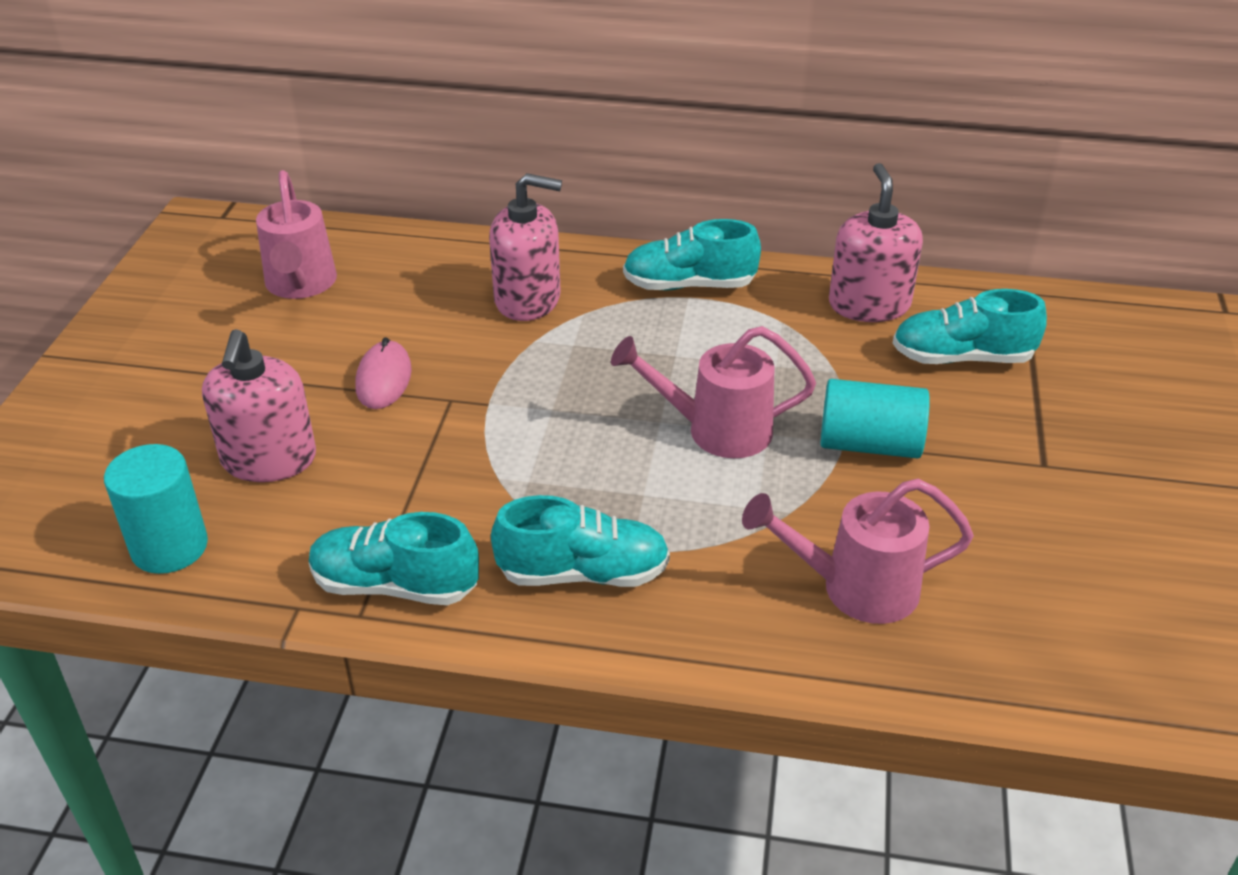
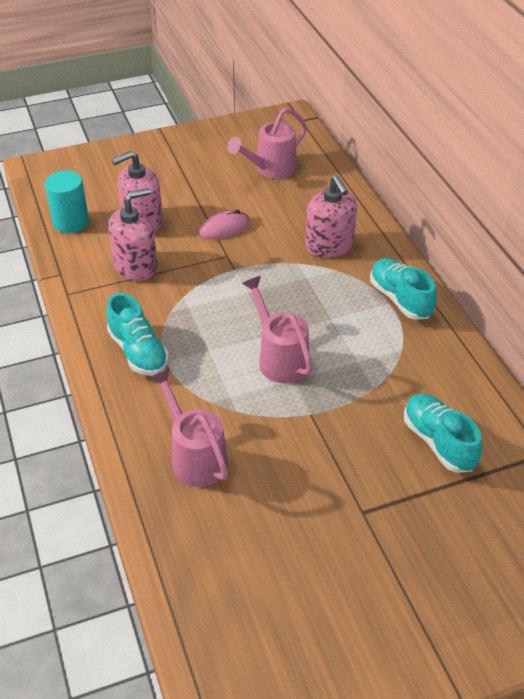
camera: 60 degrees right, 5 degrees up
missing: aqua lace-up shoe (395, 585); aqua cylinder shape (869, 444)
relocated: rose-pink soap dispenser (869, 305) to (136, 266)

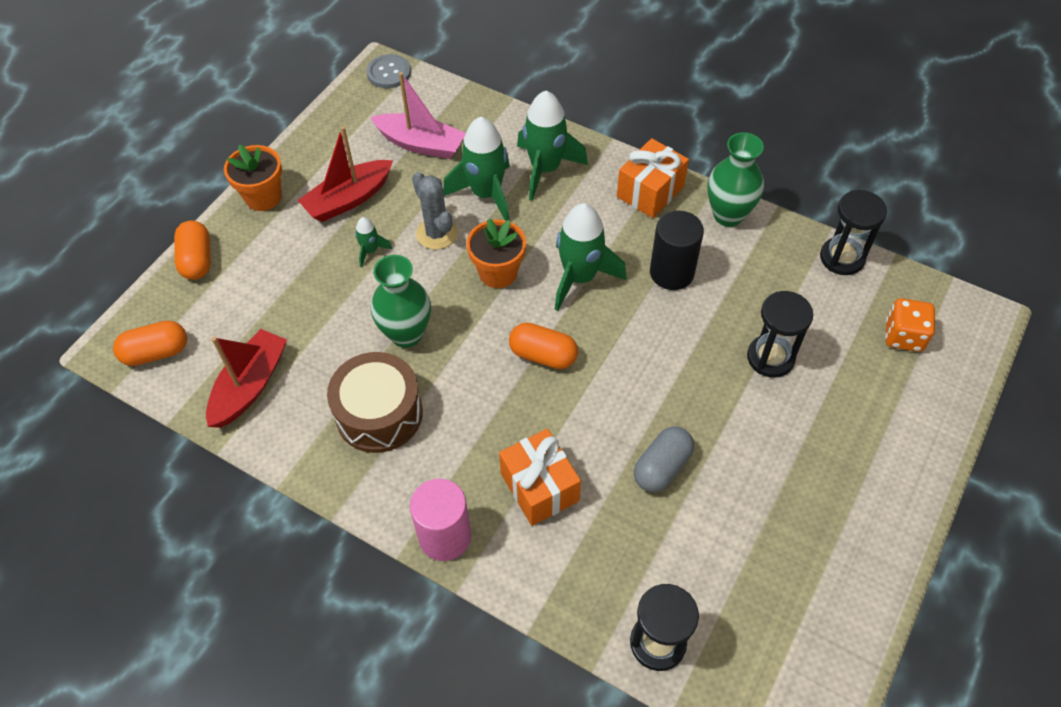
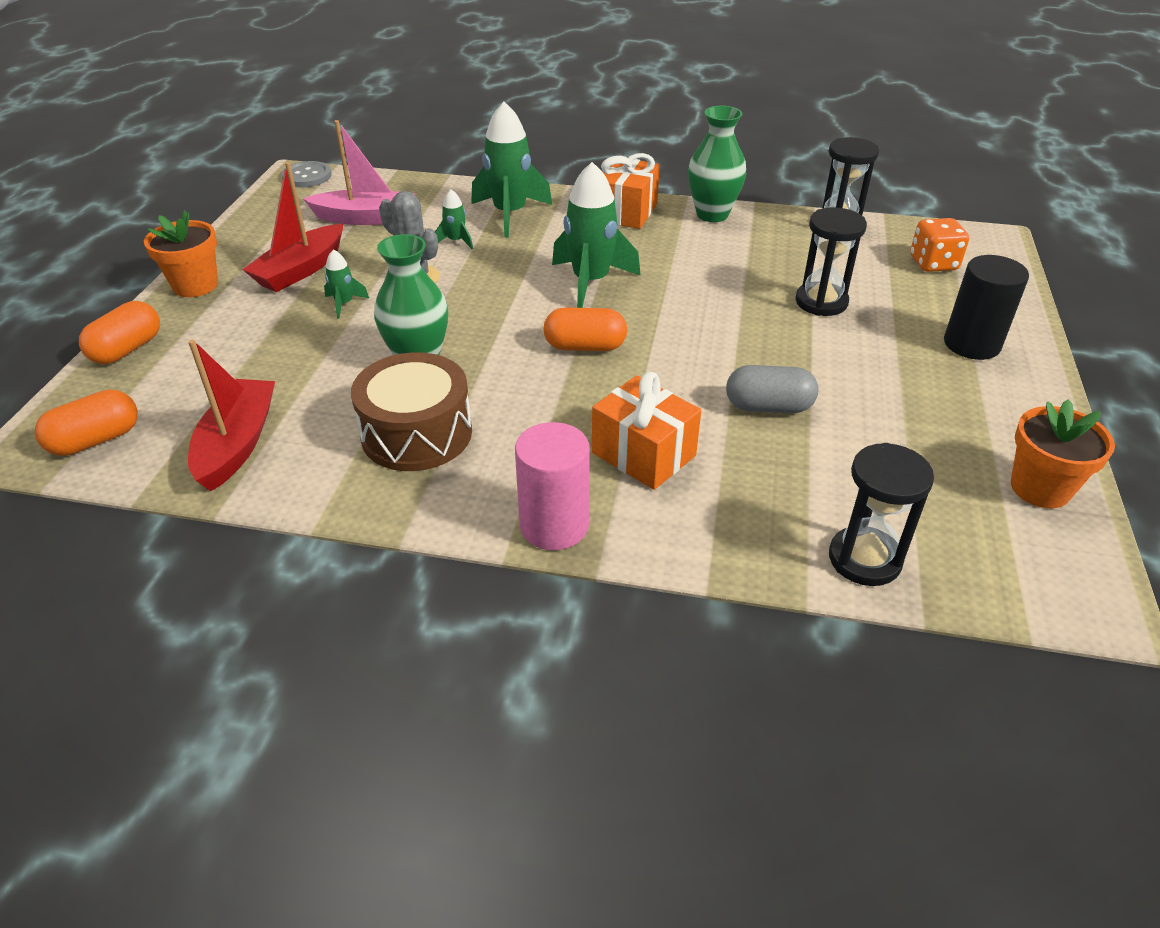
camera: 20 degrees left, 15 degrees down
relocated: bright orange flower pot (498, 273) to (1040, 488); jet-black cylinder shape (671, 272) to (971, 344)
spun: bright orange pill shape (197, 260) = (127, 349) 60 degrees clockwise; grey pill shape (662, 467) = (768, 407) 75 degrees clockwise
size: leaf-green rocket (486, 194) = (456, 241) x0.47

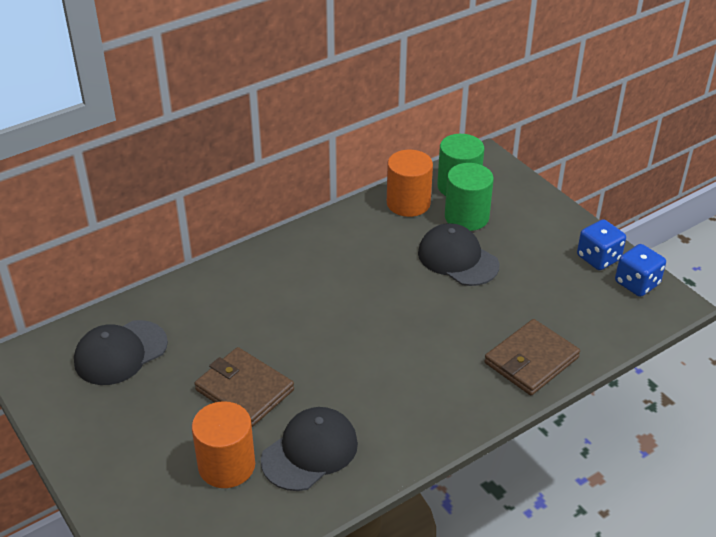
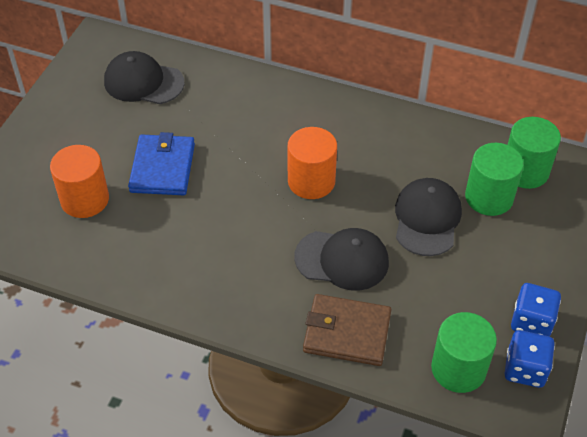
camera: 55 degrees right, 10 degrees up
appeared: leaf-green cylinder shape (458, 369)
relocated: jet-black peaked cap (310, 451) to (342, 260); bright orange cylinder shape (408, 203) to (311, 181)
colour: russet billfold (244, 390) to royal blue billfold (162, 168)

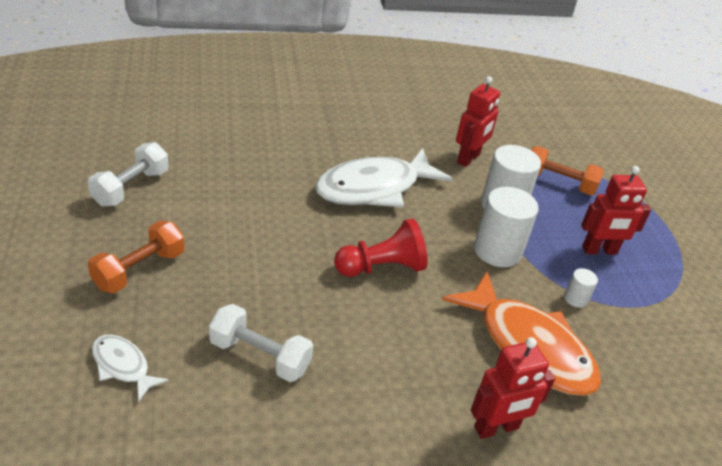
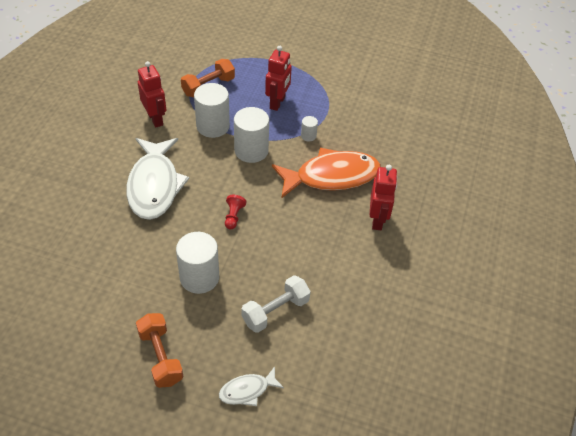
camera: 60 degrees left, 10 degrees up
missing: snow-white dumbbell (131, 188)
appeared: snow-white cylinder shape (199, 277)
size: crimson game pawn (381, 267) = (233, 216) x0.54

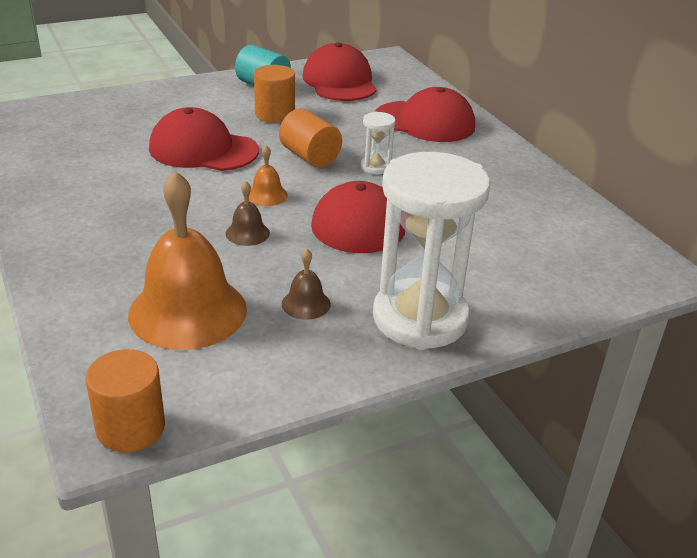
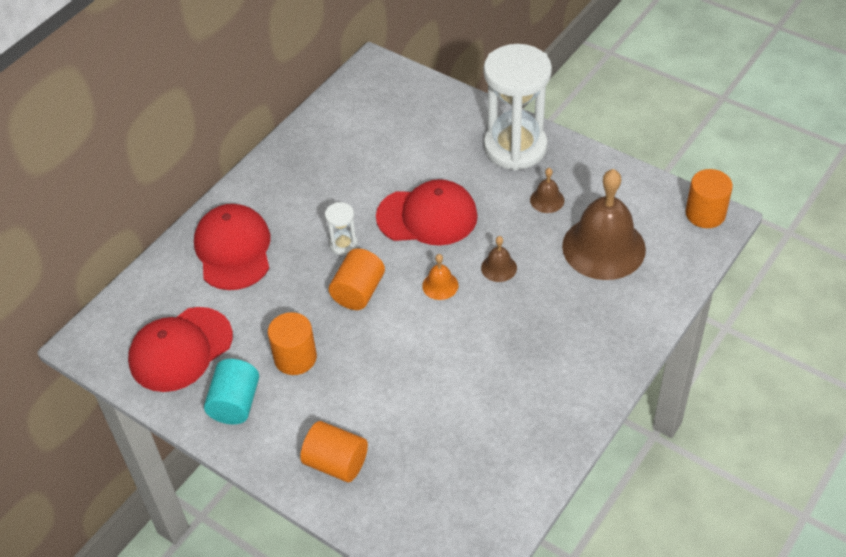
camera: 115 degrees left, 15 degrees up
missing: crimson peaked cap (203, 149)
appeared: bright orange cylinder shape (336, 463)
colour: bright orange bell (188, 311) to russet bell (603, 247)

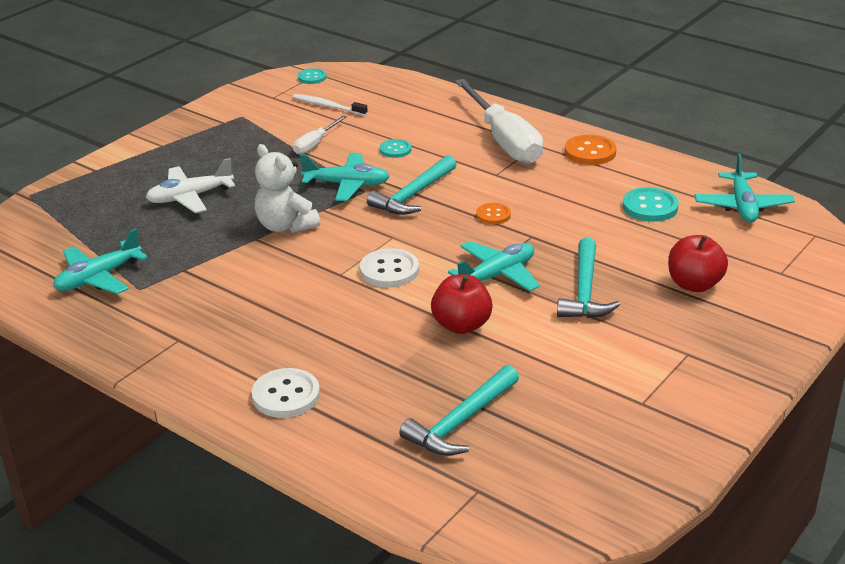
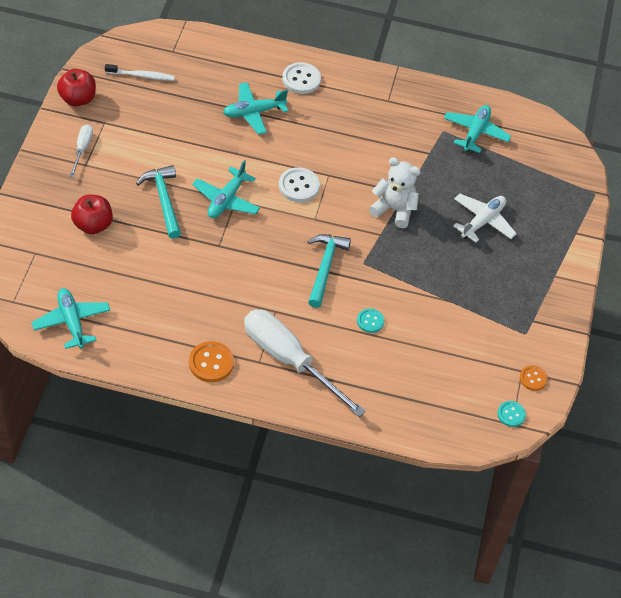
camera: 150 degrees right, 20 degrees up
missing: aqua claw hammer (461, 422); aqua shirt button (650, 207)
relocated: snow-white tooth brush (327, 106) to (141, 76); snow-white flat screwdriver (315, 144) to (82, 149); aqua toy plane (347, 185) to (253, 112); crimson apple fruit (461, 325) to (78, 99); bright orange shirt button (493, 215) to (533, 378)

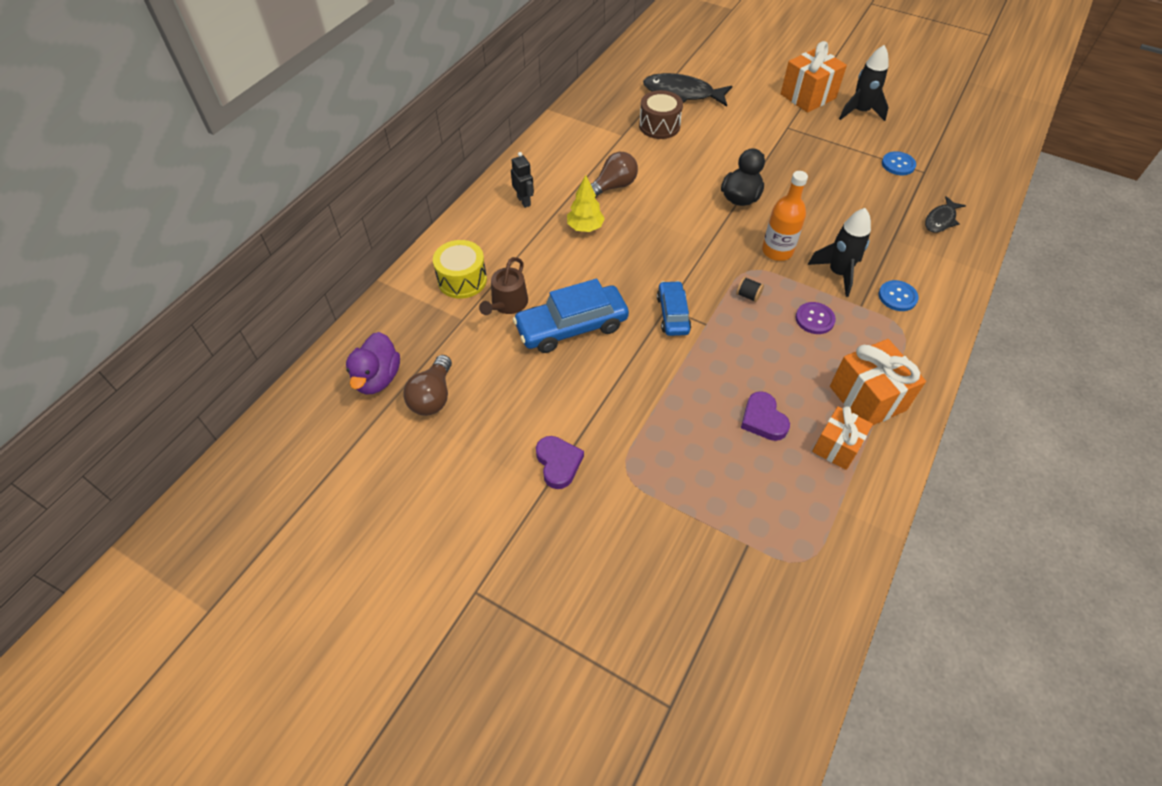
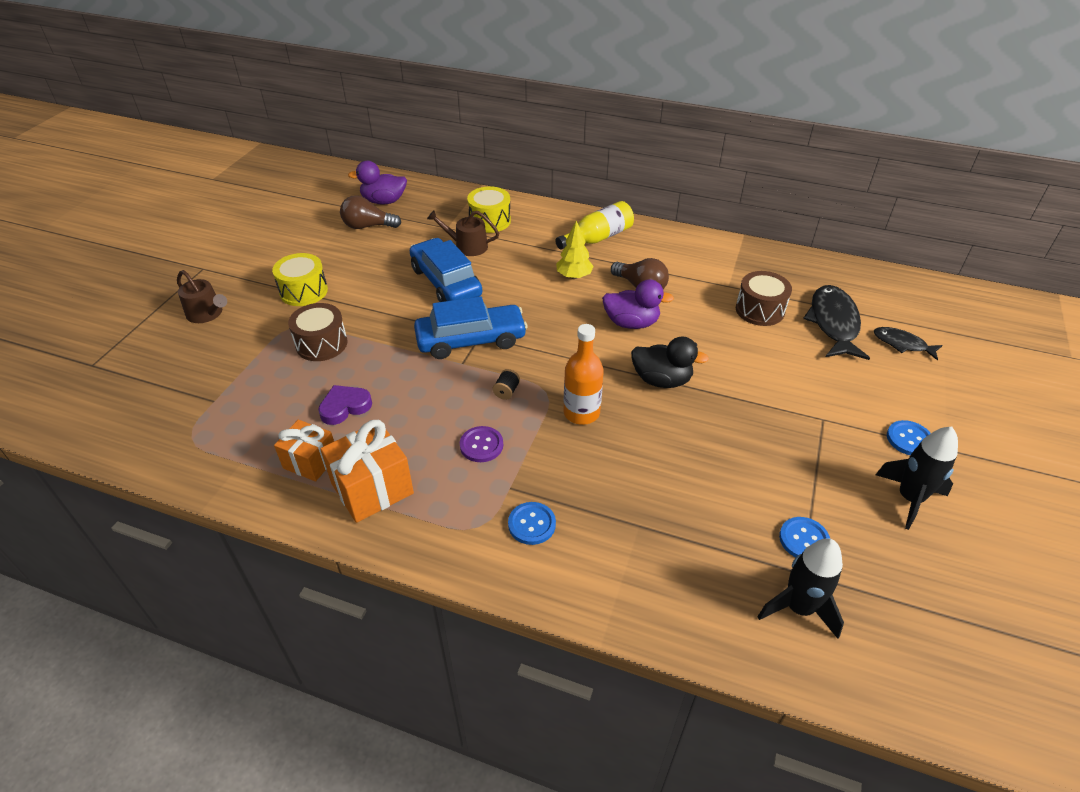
camera: 80 degrees right, 10 degrees down
appeared: russet sprinkling can (207, 314); russet drum (321, 344); purple duck (631, 323)
relocated: jet-black rocket (838, 273) to (798, 608); jet-black fish figure (941, 220) to (902, 344)
exchanged: jet-black robot figure (524, 201) to bright yellow flask (598, 238); purple heart (558, 463) to bright yellow drum (304, 291); bright orange present (808, 96) to royal blue shirt button (909, 439)
size: royal blue automobile (673, 314) = (471, 340) x1.66

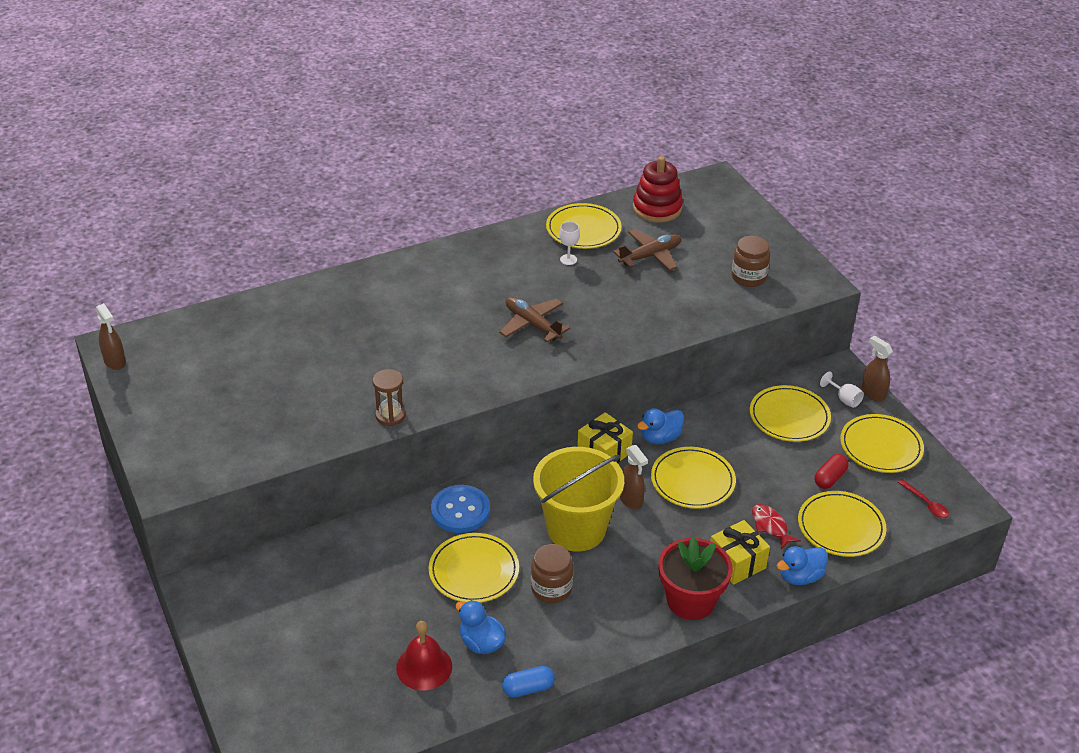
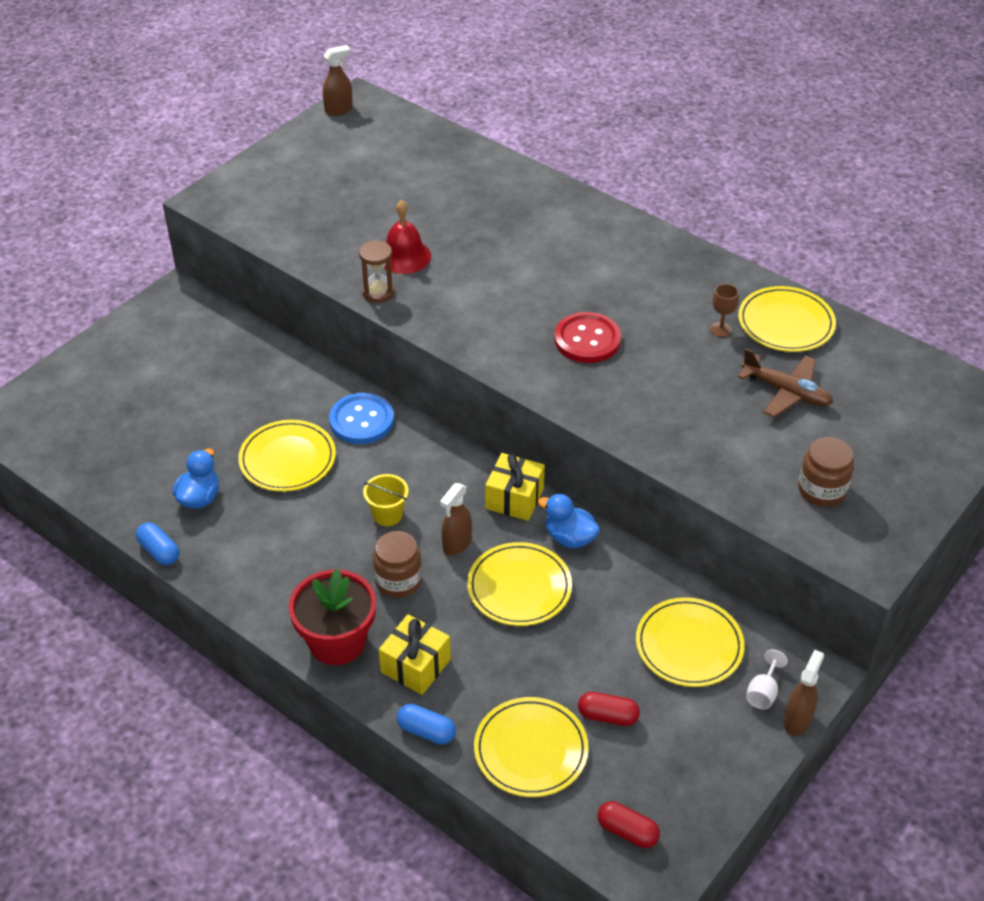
camera: 65 degrees right, 5 degrees up
missing: crimson stacking rings (657, 208); crimson fish figure (770, 526); bright yellow flat dish (881, 447)
relocated: crimson bell (424, 667) to (404, 256); russet preserve jar (551, 588) to (398, 580)
exchanged: russet toy plane (532, 324) to crimson shirt button (587, 340); royal blue duck (800, 577) to royal blue pill shape (426, 731); crimson tablespoon (926, 504) to crimson pill shape (627, 831)
colour: snow-white goblet (568, 259) to russet goblet (721, 329)
spun: russet spray cleaner (115, 362) = (339, 110) 150 degrees counterclockwise
size: bright yellow bucket (576, 529) = (387, 515) x0.44

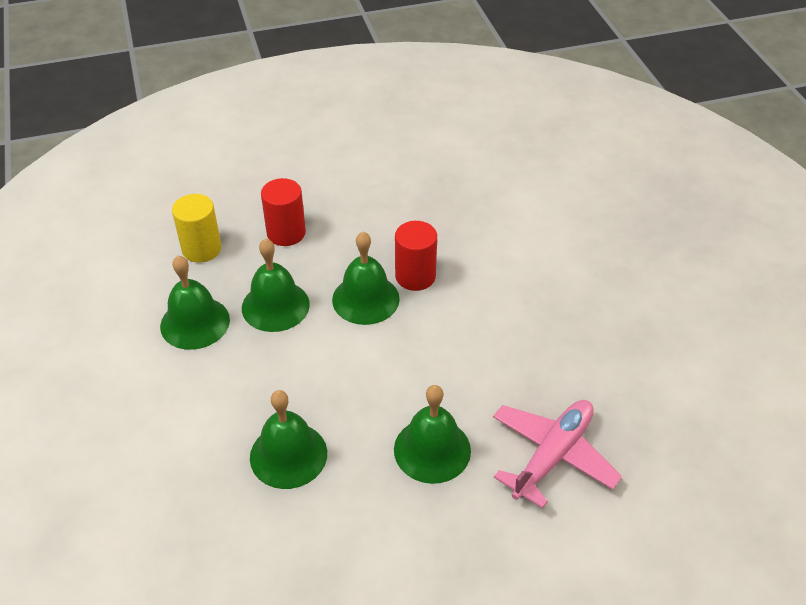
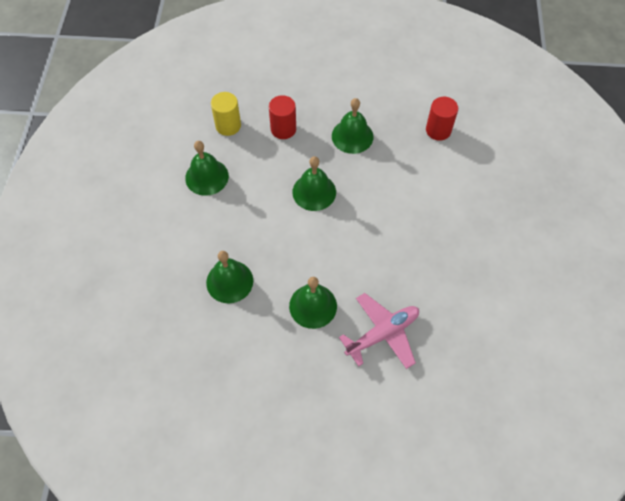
camera: 20 degrees right, 15 degrees up
relocated: leaf-green bell (275, 306) to (352, 136); crimson cylinder shape (415, 276) to (438, 130)

